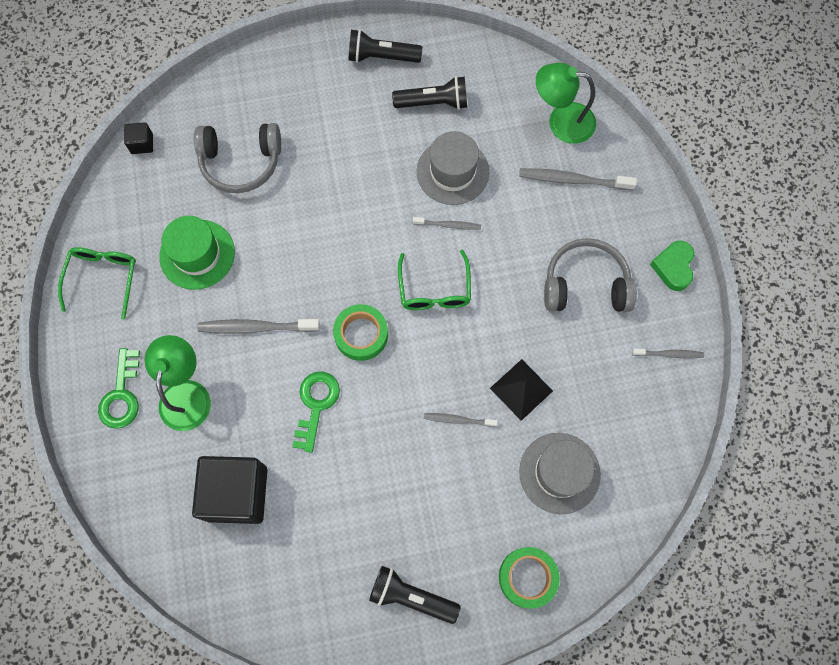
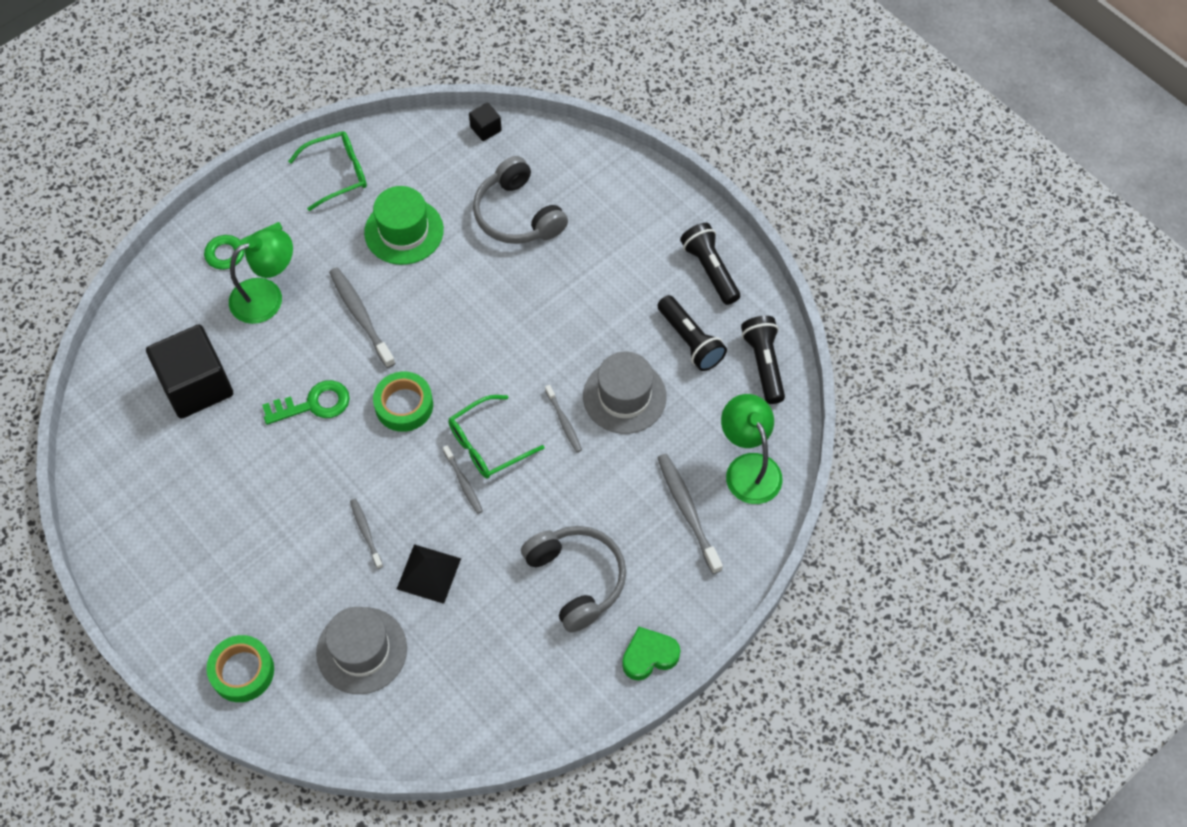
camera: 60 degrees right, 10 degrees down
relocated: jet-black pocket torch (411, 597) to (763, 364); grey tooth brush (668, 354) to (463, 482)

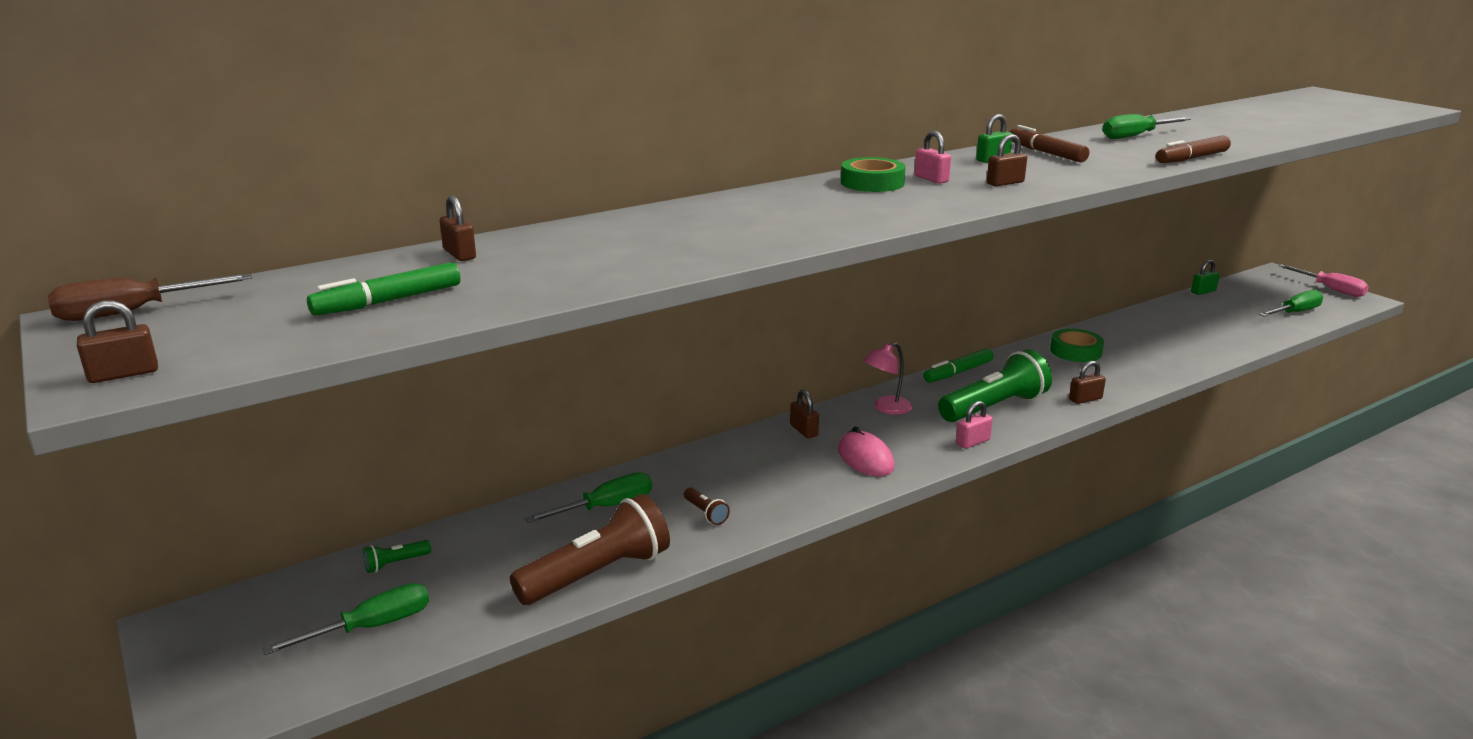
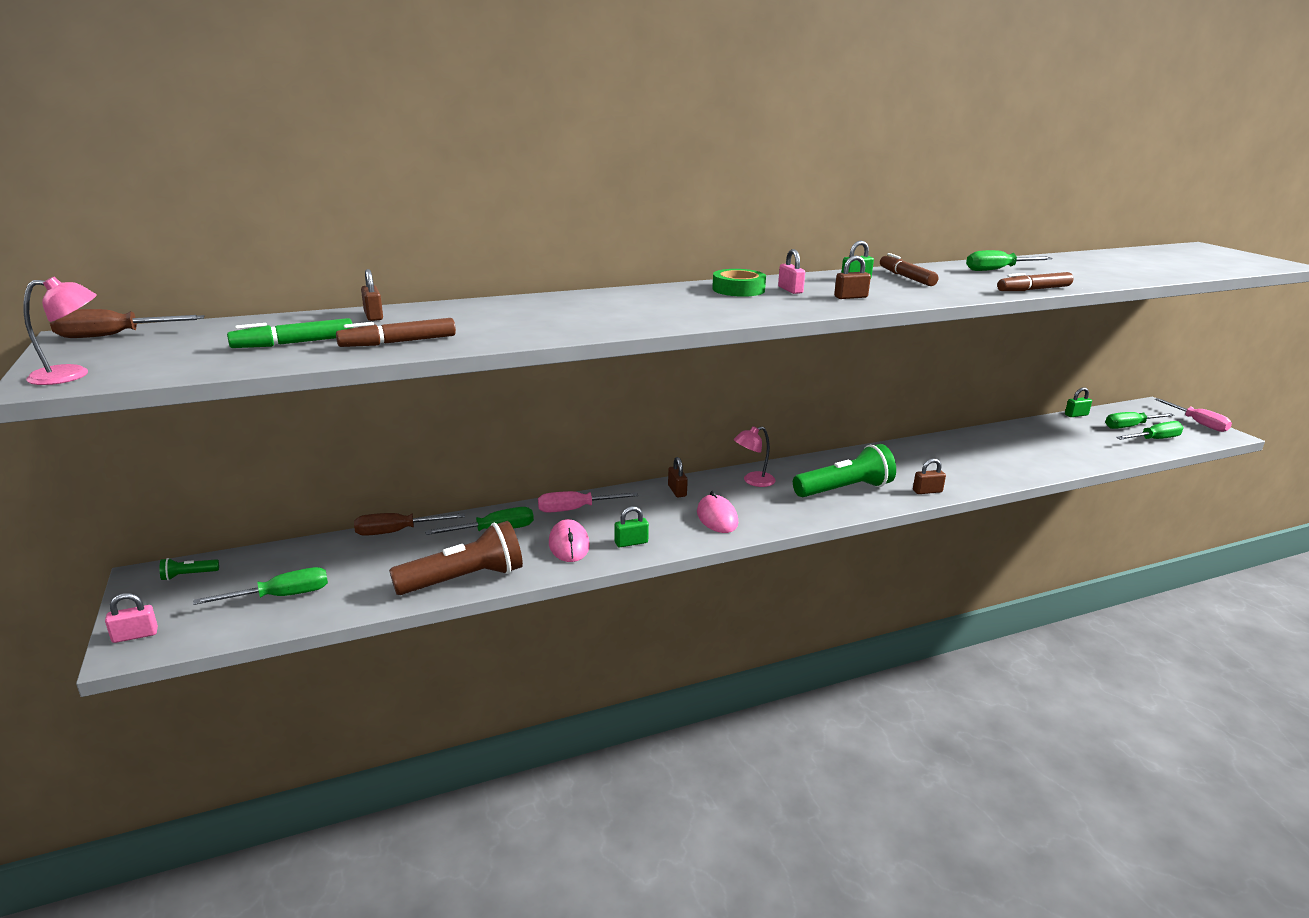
camera: 10 degrees right, 0 degrees up
missing: leaf-green marker pen (958, 372); leaf-green tape (1075, 351)
appeared: russet marker pen (399, 342); russet flat screwdriver (397, 532); rose-pink flat screwdriver (575, 509); leaf-green padlock (631, 543); leaf-green flat screwdriver (1130, 426)
relocated: leaf-green pocket torch (395, 563) to (188, 575); rose-pink padlock (973, 442) to (135, 635)
exchanged: russet padlock (123, 374) to rose-pink desk lamp (72, 375); russet pocket torch (706, 513) to rose-pink PC mouse (569, 545)

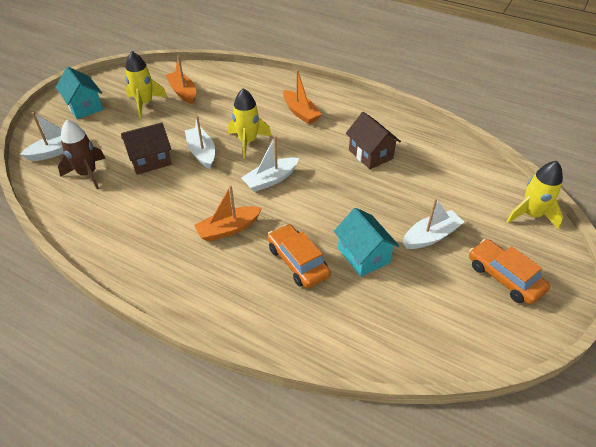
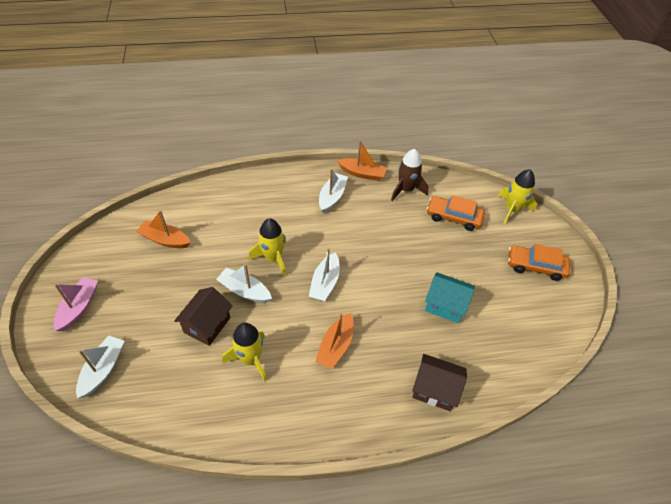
camera: 40 degrees left, 5 degrees up
relocated: russet rocket (87, 174) to (406, 190); bright yellow rocket (145, 103) to (250, 359); bright orange automobile (298, 262) to (454, 217); bright orange sailboat (300, 112) to (362, 173); russet toy house (370, 154) to (435, 389); snow-white sailboat (431, 236) to (332, 197)
exchanged: aqua toy house (84, 107) to rose-pink sailboat (79, 307)

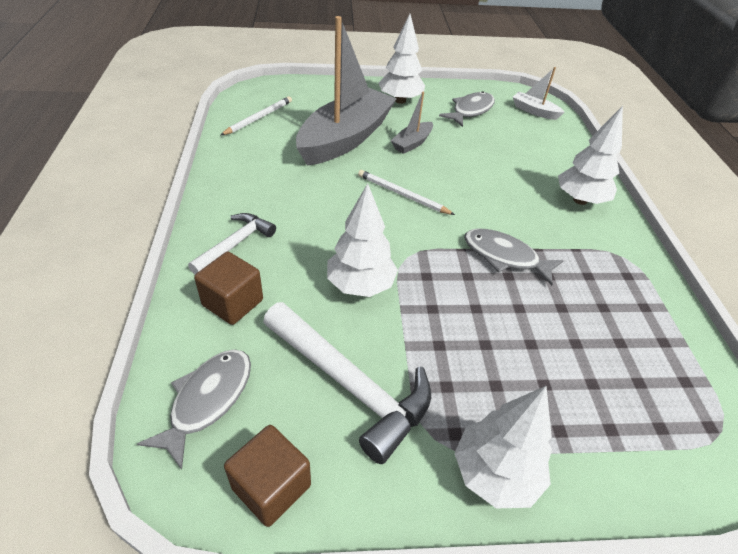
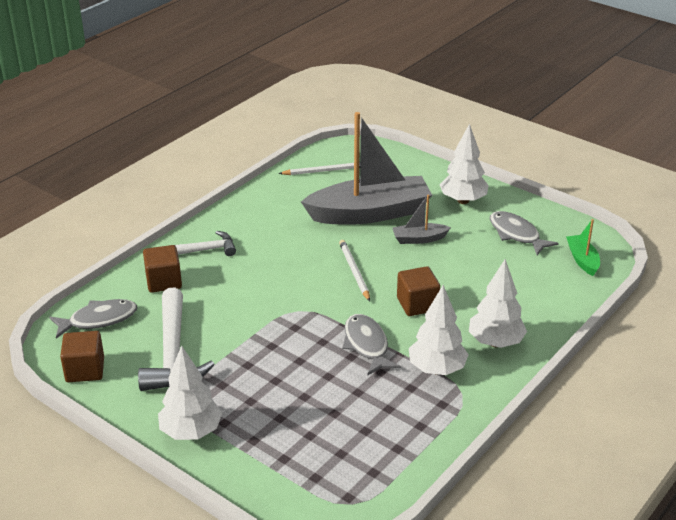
camera: 45 degrees right, 10 degrees down
appeared: russet solid cube (417, 304)
relocated: snow-white fir tree (360, 285) to (436, 369)
colour: snow-white sailboat (534, 111) to leaf-green sailboat (582, 260)
spun: grey fish figure (470, 111) = (516, 234) 120 degrees counterclockwise

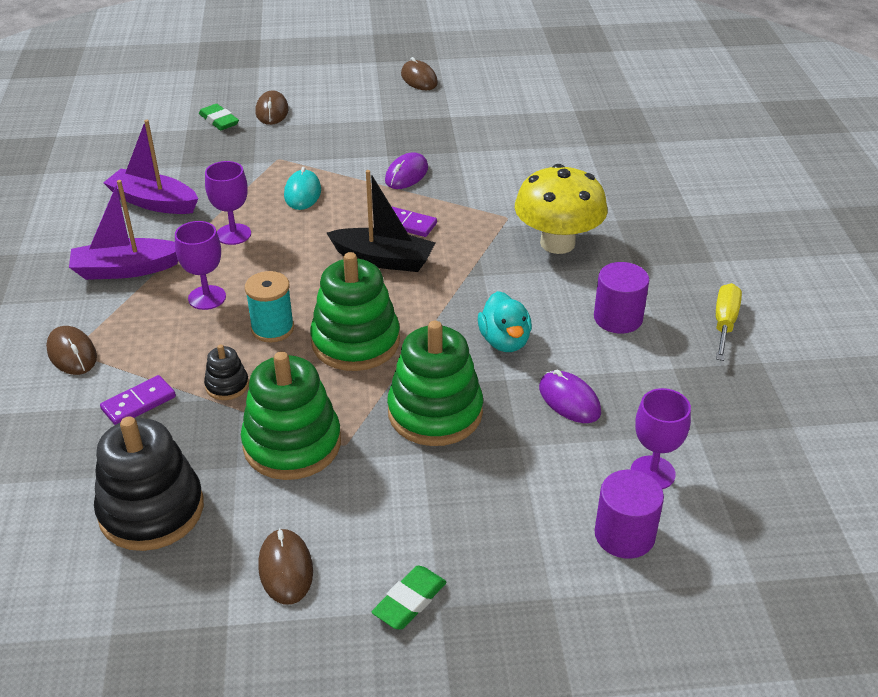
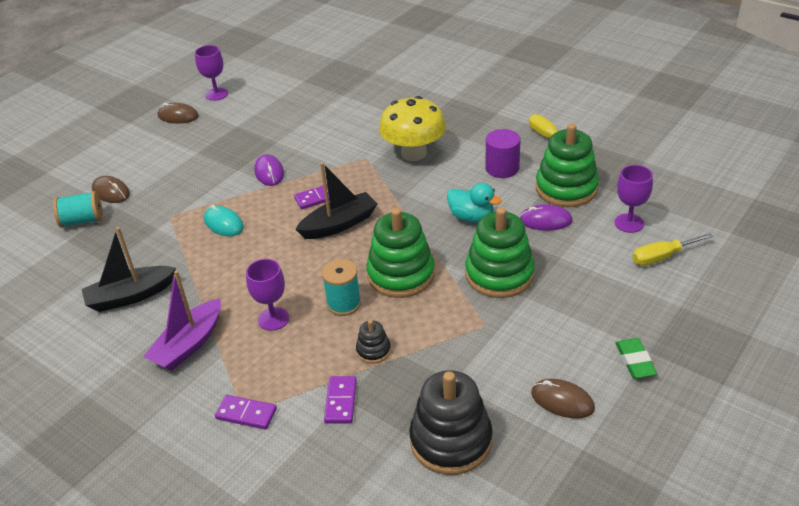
camera: 45 degrees left, 0 degrees up
relocated: purple goblet (233, 234) to (216, 94); leaf-green stacking rings (292, 444) to (566, 188)
exchanged: russet PC mouse (72, 353) to purple domino tile (246, 414); leaf-green gum eraser (219, 121) to aqua spool (82, 221); purple cylinder shape (624, 535) to bright yellow flat screwdriver (662, 257)
colour: purple sailboat (154, 202) to jet-black sailboat (131, 296)

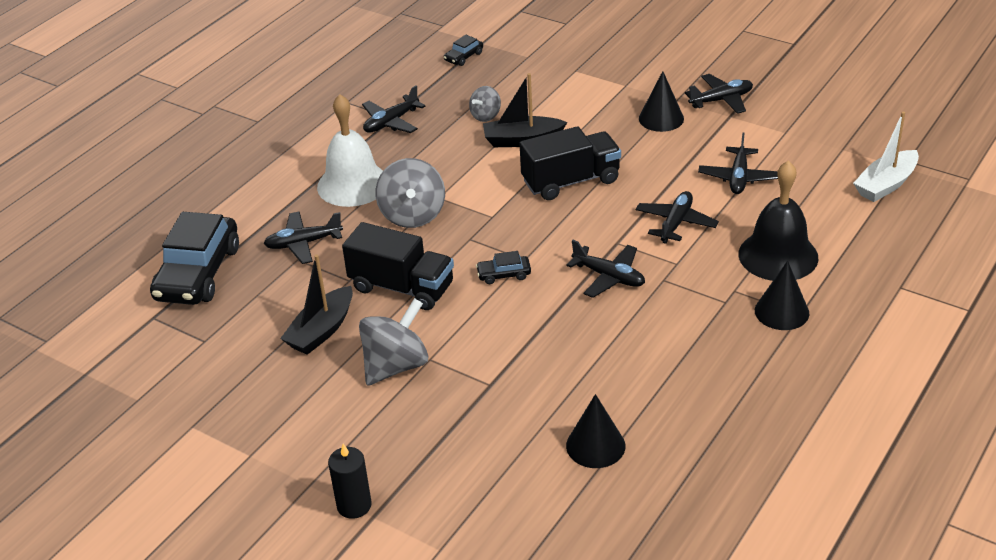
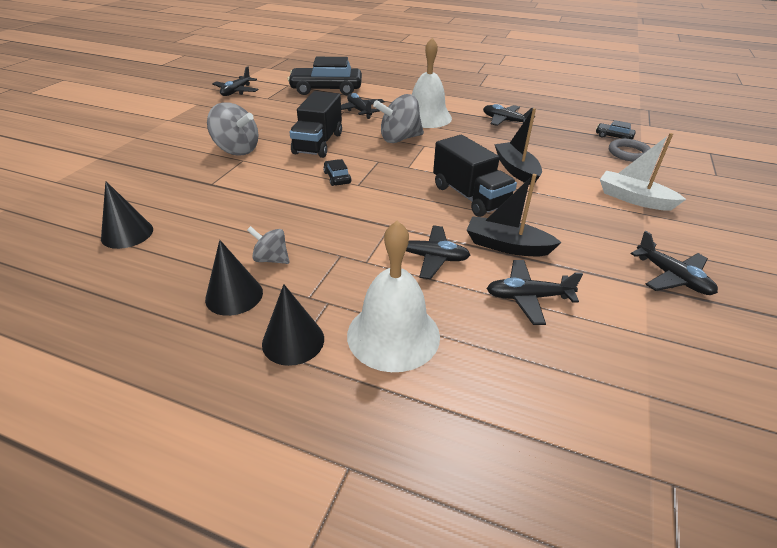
camera: 75 degrees right, 0 degrees up
missing: jet-black pillar candle (354, 505)
appeared: grey ring (628, 153)
relocated: jet-black sailboat (321, 331) to (507, 246); grey spinning top (486, 116) to (271, 259); jet-black toy plane (609, 277) to (236, 91); jet-black solid cone (661, 118) to (234, 295); snow-white sailboat (886, 185) to (633, 199)
colour: jet-black bell (778, 255) to snow-white bell (393, 335)

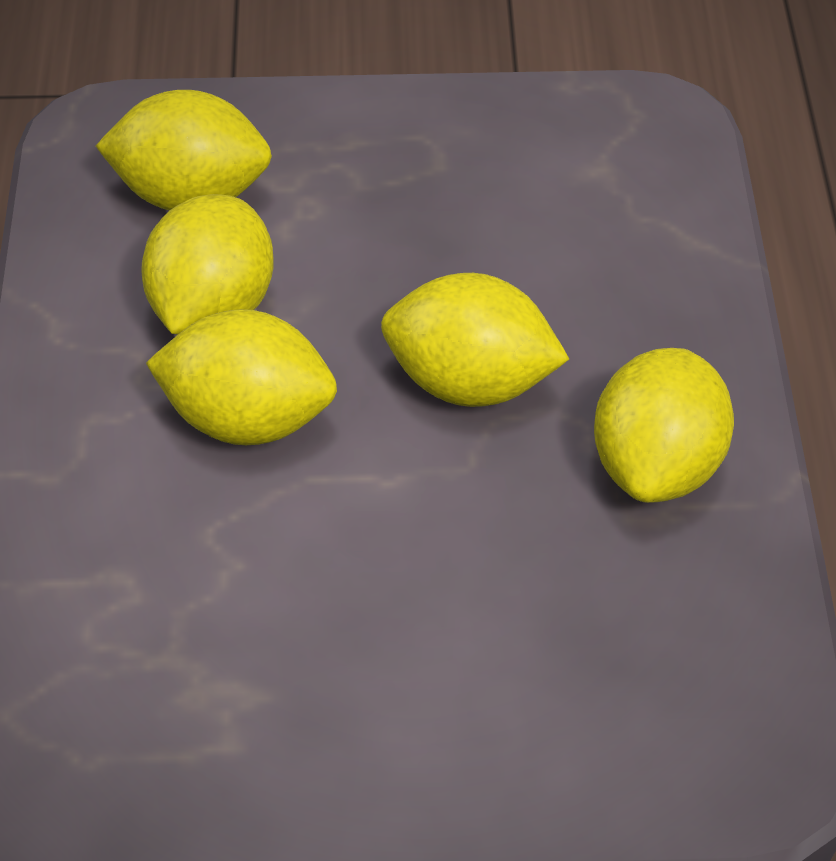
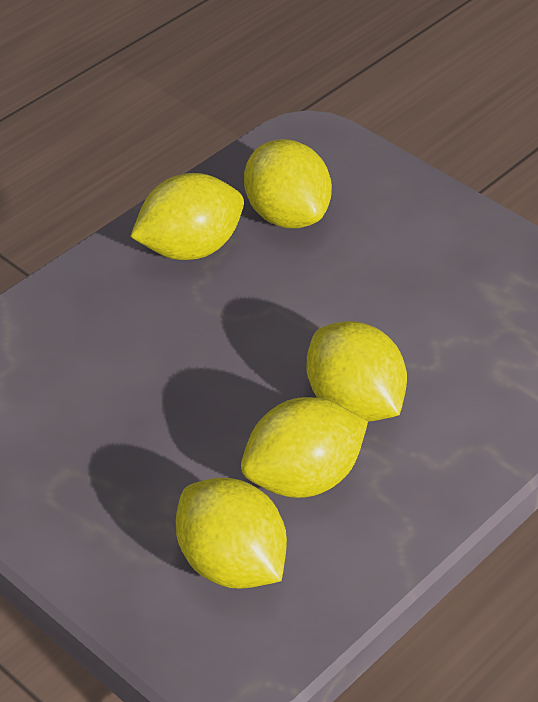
camera: 135 degrees left, 5 degrees down
relocated: bright yellow lemon (470, 383) to (287, 215)

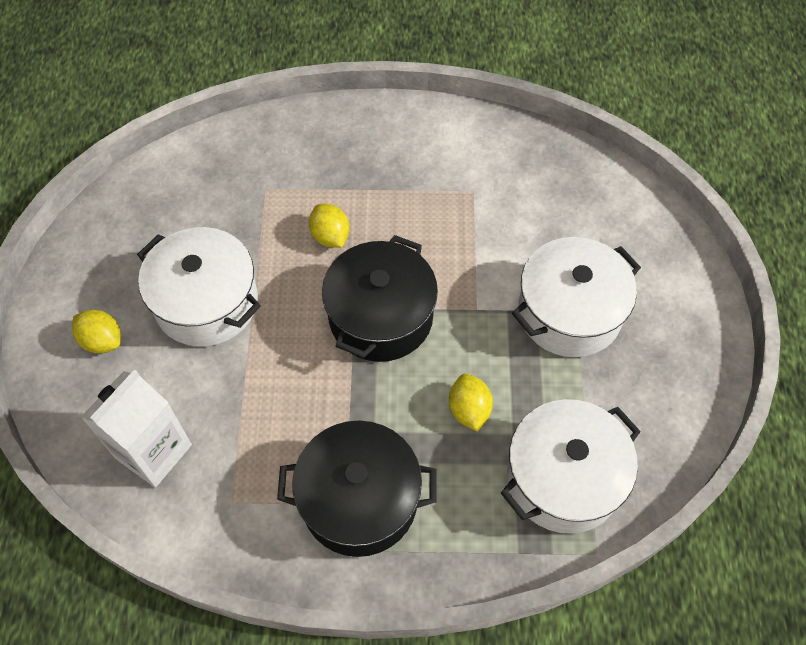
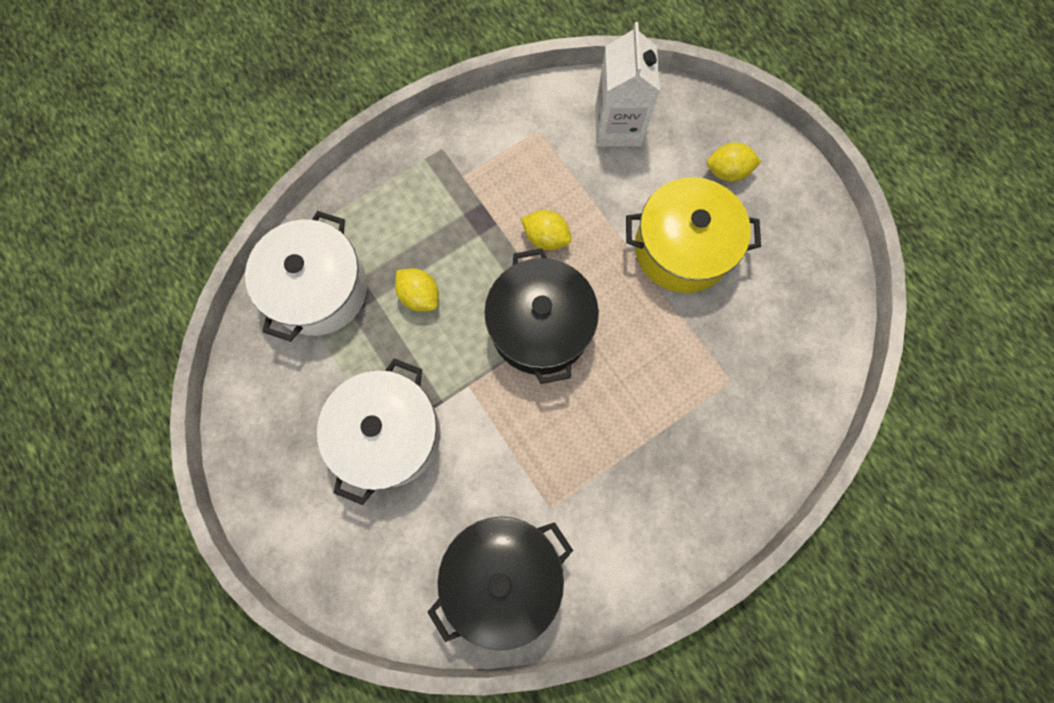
camera: 145 degrees right, 15 degrees up
relocated: jet-black cooking pot (359, 500) to (503, 575); bright yellow lemon (330, 236) to (546, 238)
colour: snow-white cooking pot (207, 302) to bright yellow cooking pot (682, 249)

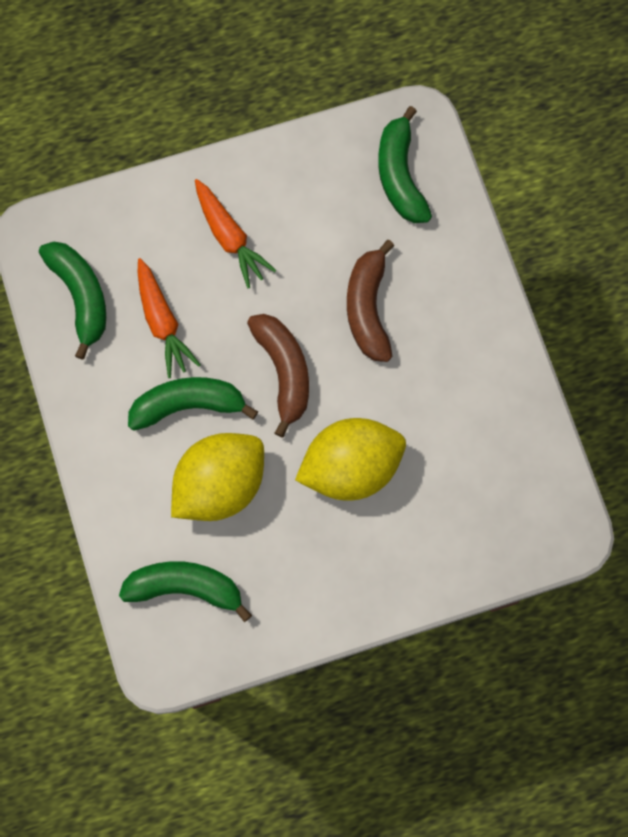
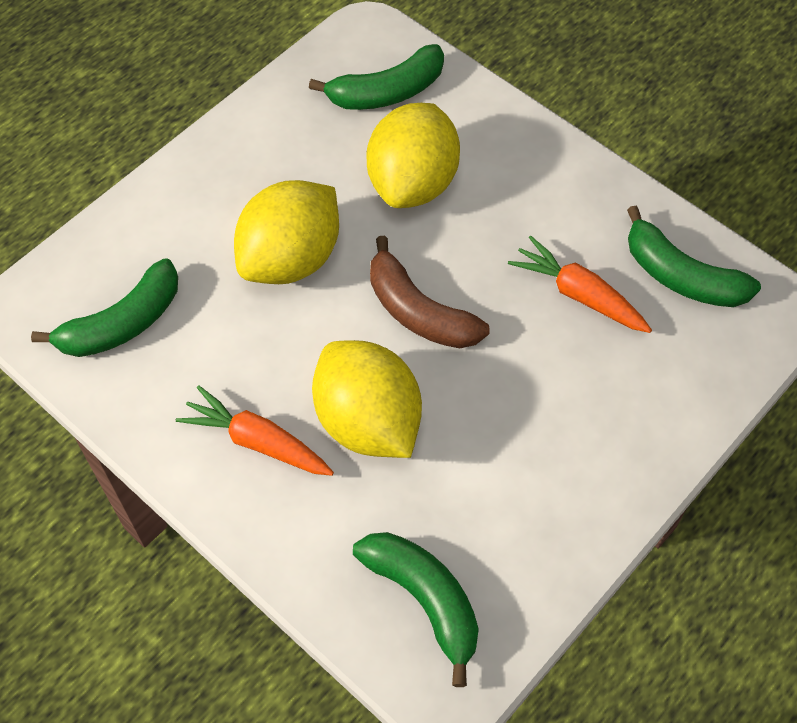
camera: 150 degrees right, 15 degrees down
relocated: leaf-green banana (188, 405) to (122, 323); bright orange carrot (230, 237) to (257, 441)
exchanged: russet banana (368, 308) to bright yellow lemon (368, 421)

